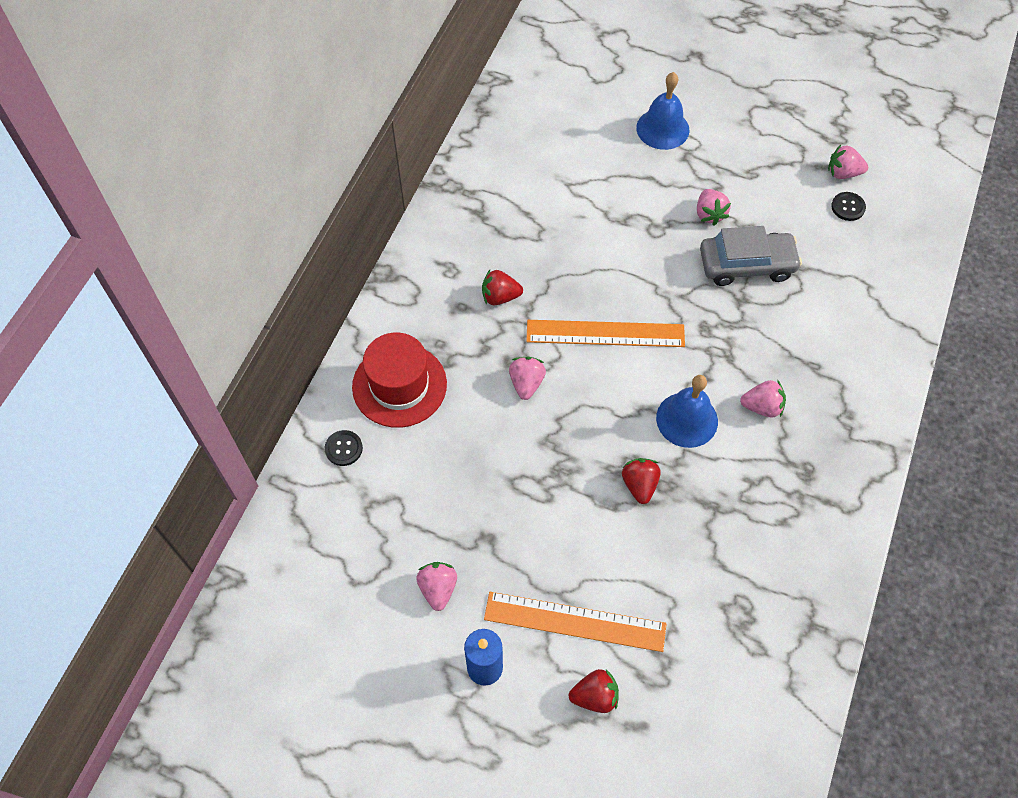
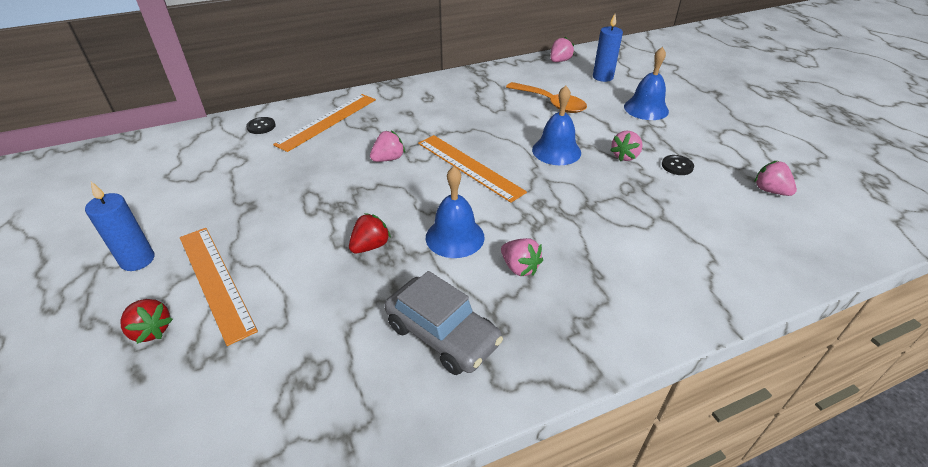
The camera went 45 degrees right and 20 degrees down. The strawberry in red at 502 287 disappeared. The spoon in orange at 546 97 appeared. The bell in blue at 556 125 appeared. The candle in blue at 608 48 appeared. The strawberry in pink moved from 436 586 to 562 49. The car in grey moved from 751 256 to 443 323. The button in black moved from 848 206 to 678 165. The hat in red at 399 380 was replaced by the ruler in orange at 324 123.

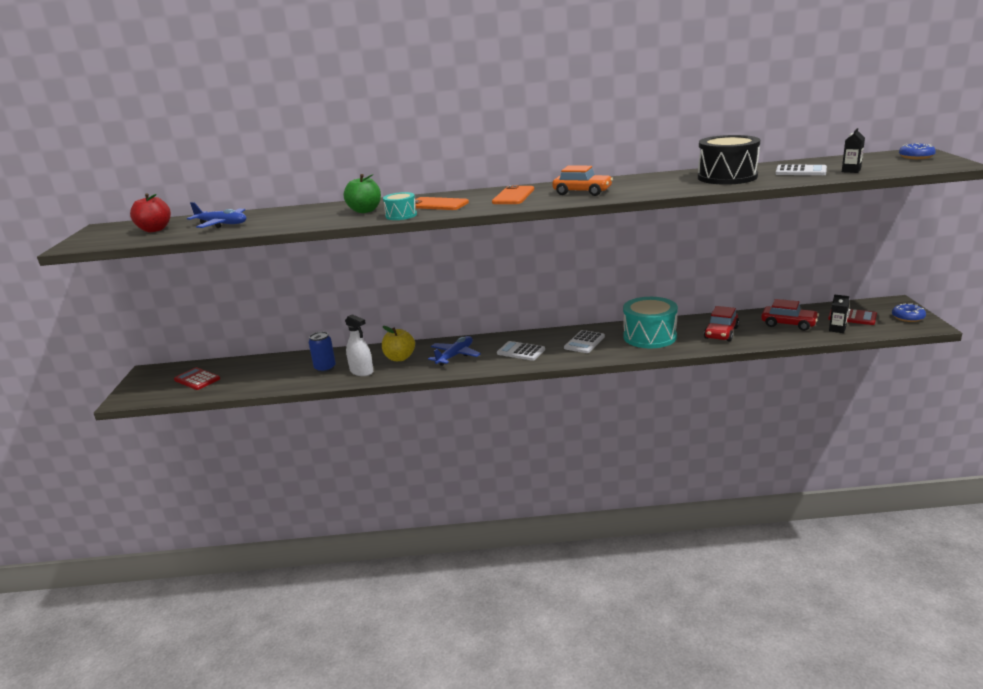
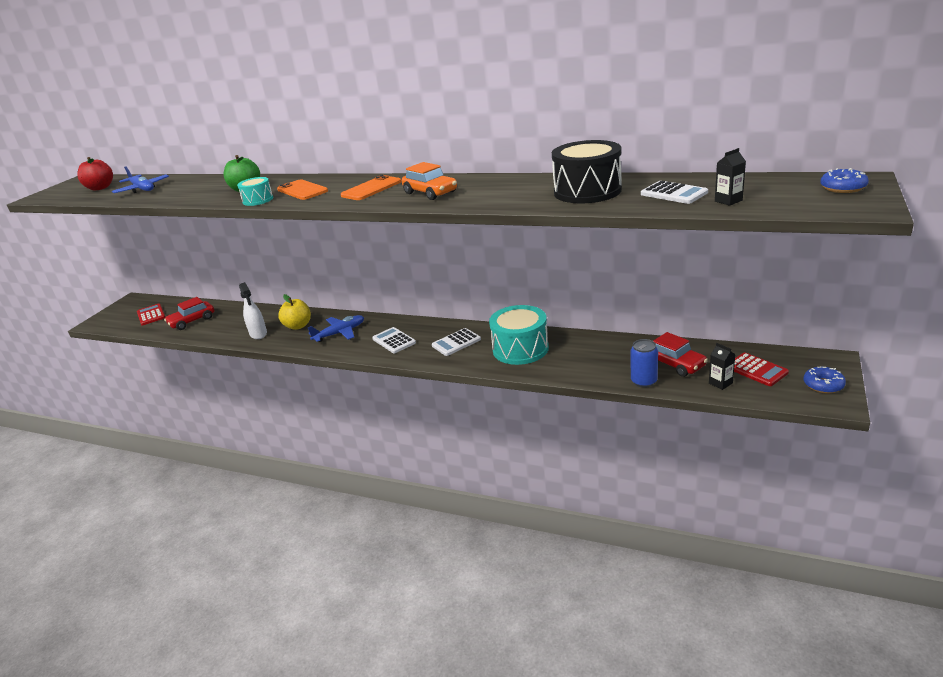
The camera went 25 degrees right and 5 degrees up. The can in blue moved from 322 352 to 644 363. The car in red moved from 721 323 to 189 313.

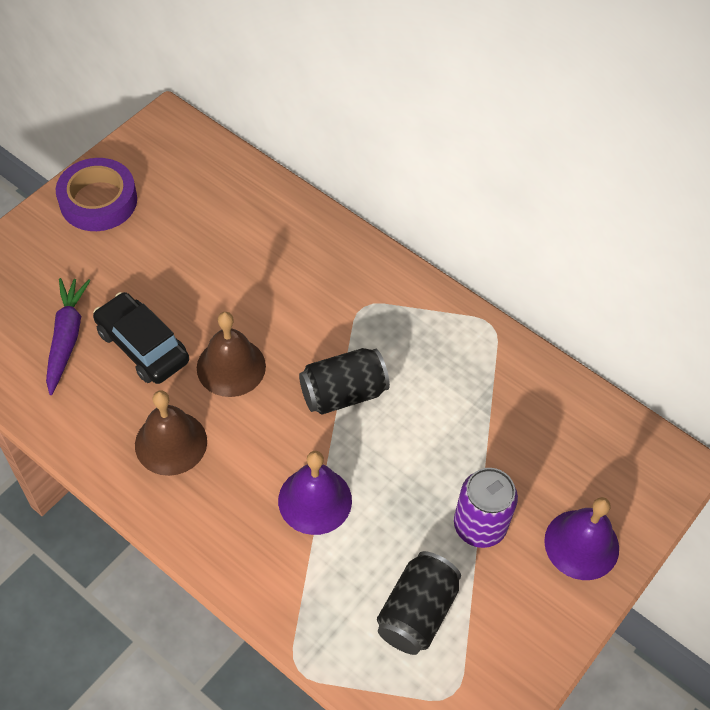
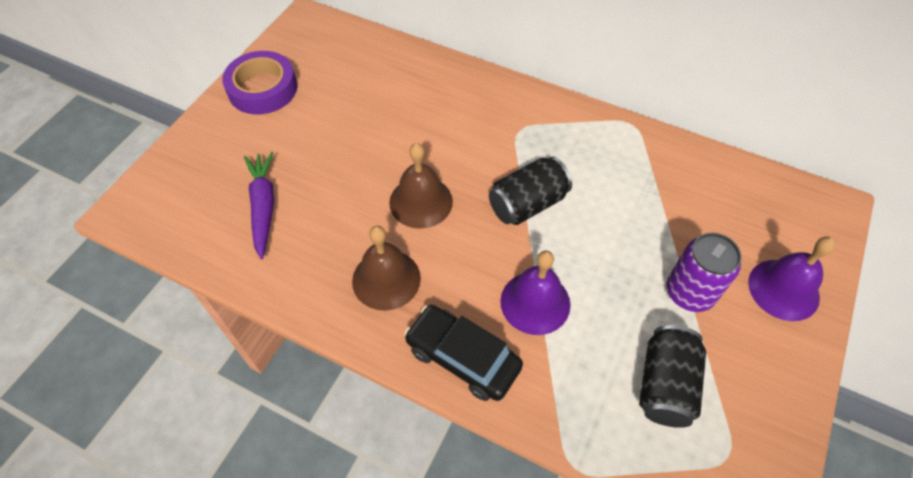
The camera went 10 degrees left and 0 degrees up. The car in black moved from 141 338 to 463 353.

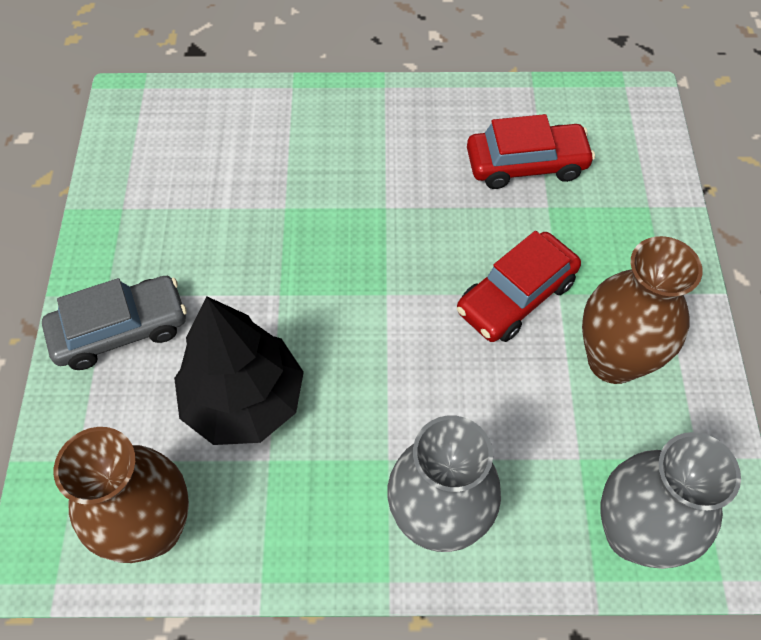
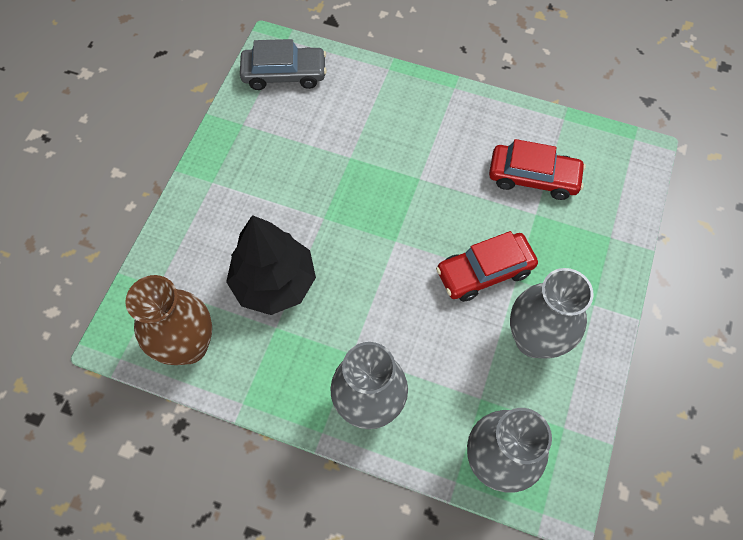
The camera went 20 degrees right and 5 degrees up. The car in grey moved from 114 323 to 283 64. The vase in brown at 642 310 became the vase in grey at 551 313.

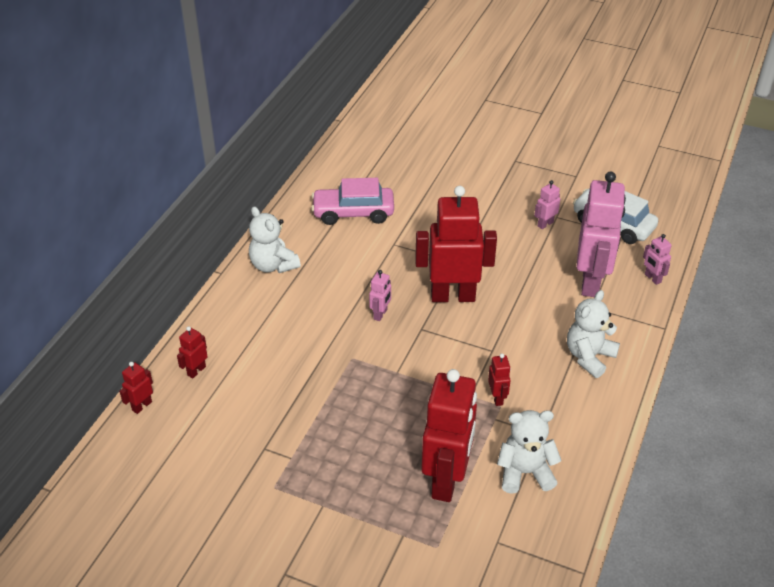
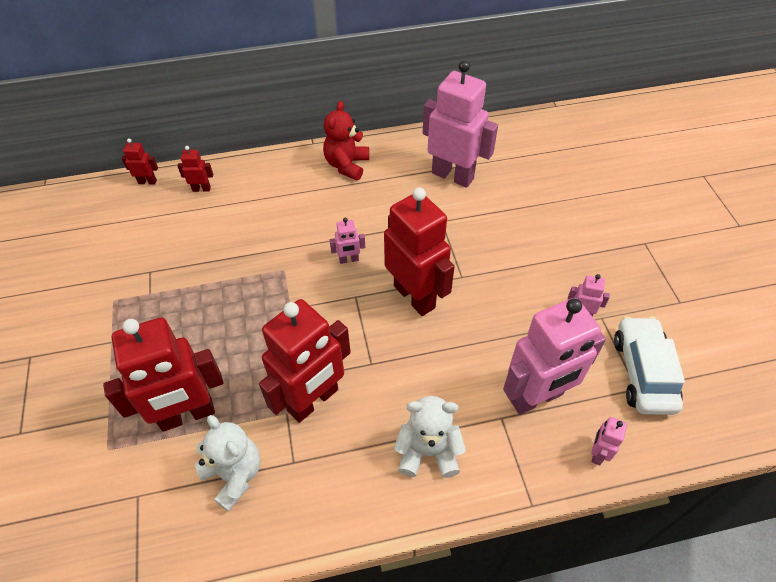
The camera went 55 degrees right and 10 degrees up. The car in pink at 352 201 was replaced by the robot in pink at 460 124. The teddy bear in white at 275 239 became the teddy bear in red at 346 140. The robot in red at 499 379 changed to 2.35 times the size.

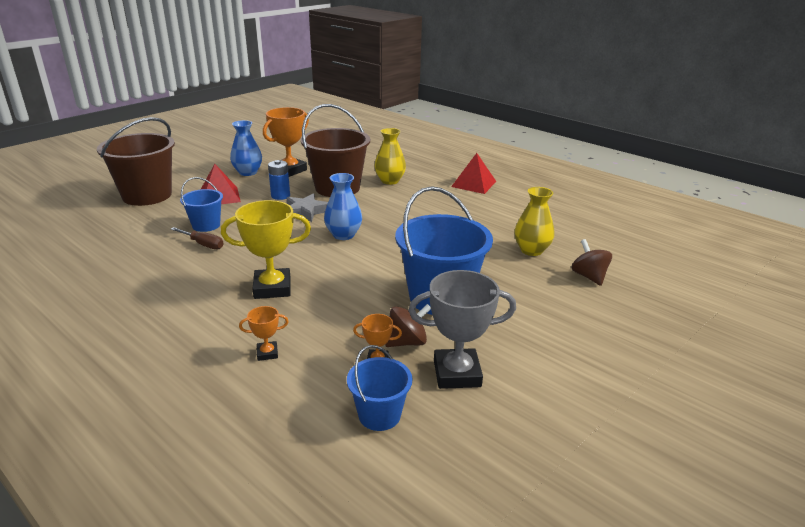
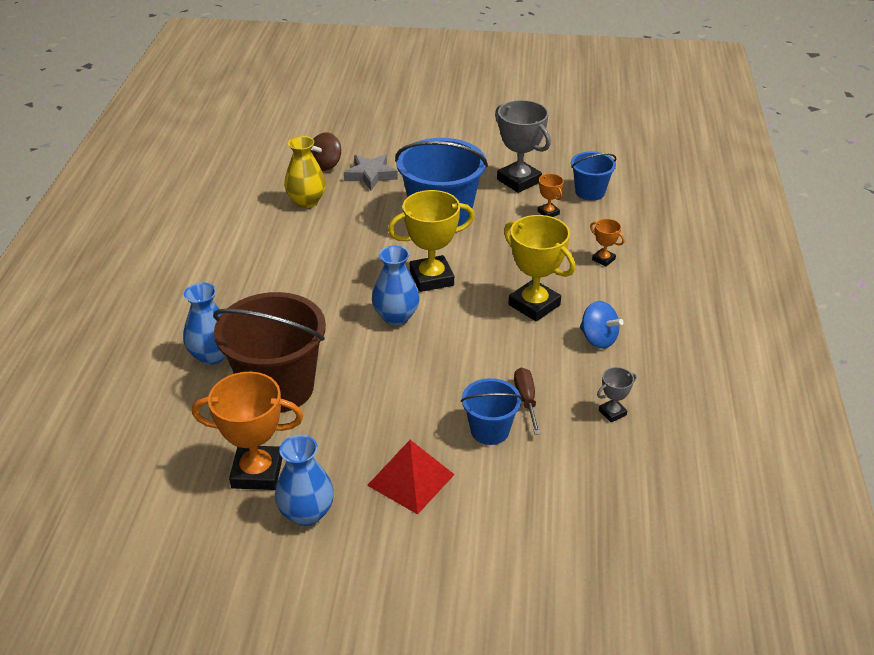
The camera went 125 degrees left and 10 degrees up. The bucket in brown at 136 161 disappeared. The battery in blue at 279 180 disappeared. The spinning top in brown at 408 325 disappeared. The pyramid in red at 473 173 disappeared. The trophy in yellow at 431 241 appeared. The spinning top in blue at 602 325 appeared. The trophy in grey at 616 394 appeared. The star in grey moved from 307 207 to 371 172. The vase in yellow at 390 156 became the vase in blue at 204 323.

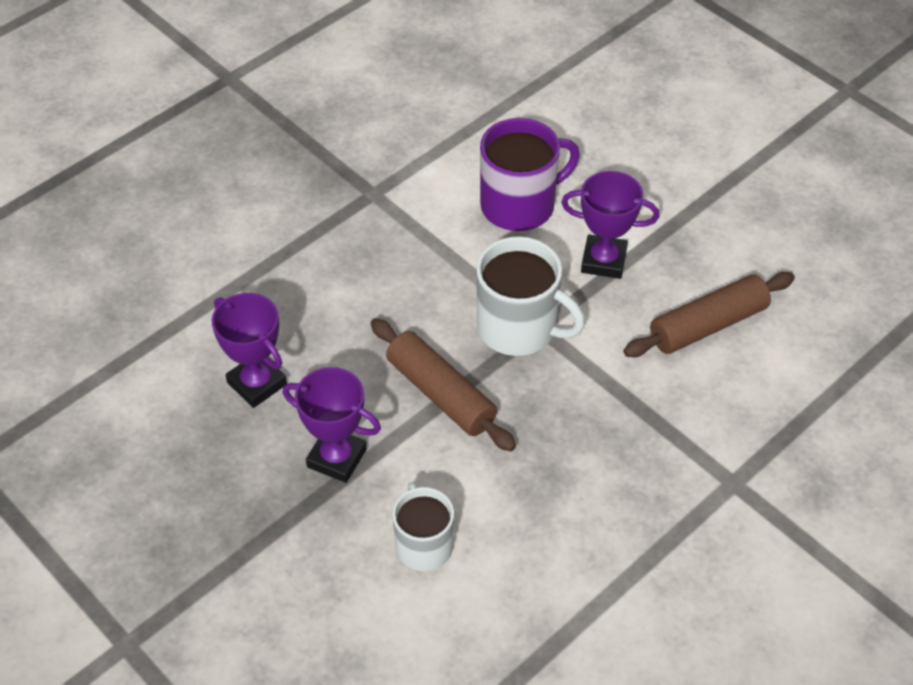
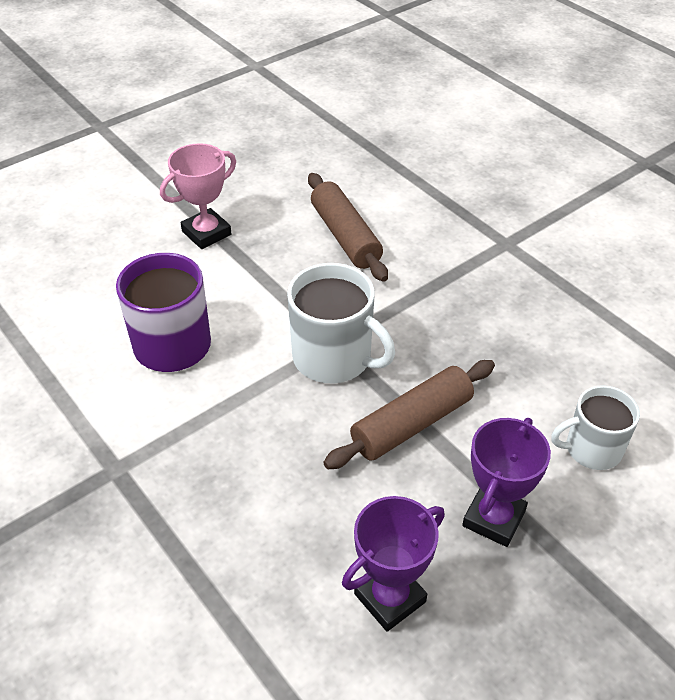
The camera went 85 degrees left and 5 degrees down. The trophy in purple at 610 225 disappeared. The trophy in pink at 198 196 appeared. The mug in white at 530 296 turned 90 degrees clockwise.

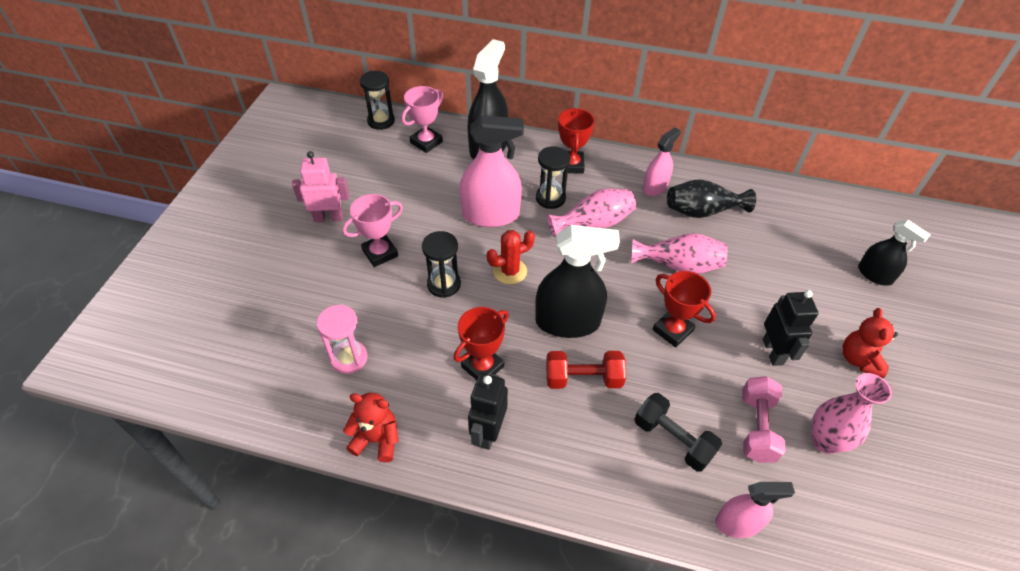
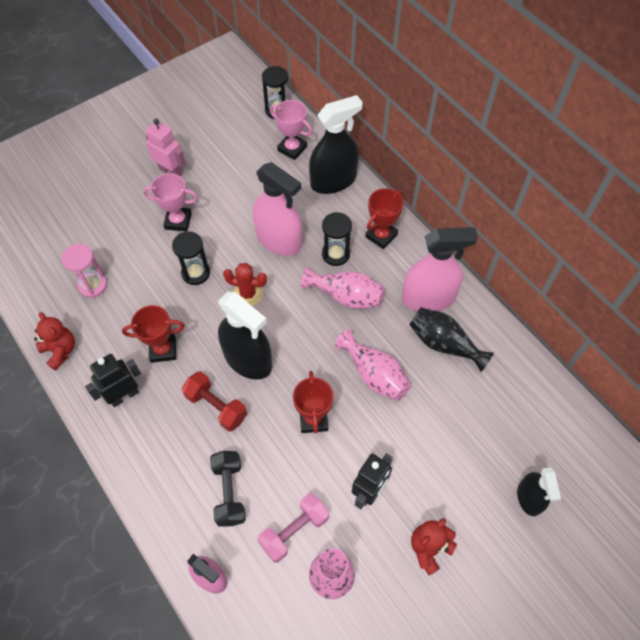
The camera went 40 degrees right and 10 degrees up. The trophy in pink at 422 119 turned 45 degrees clockwise. The spray bottle in pink at 662 161 changed to 1.70 times the size.

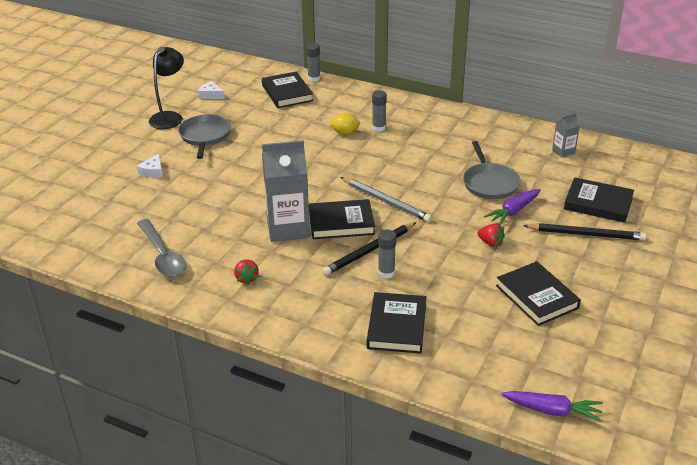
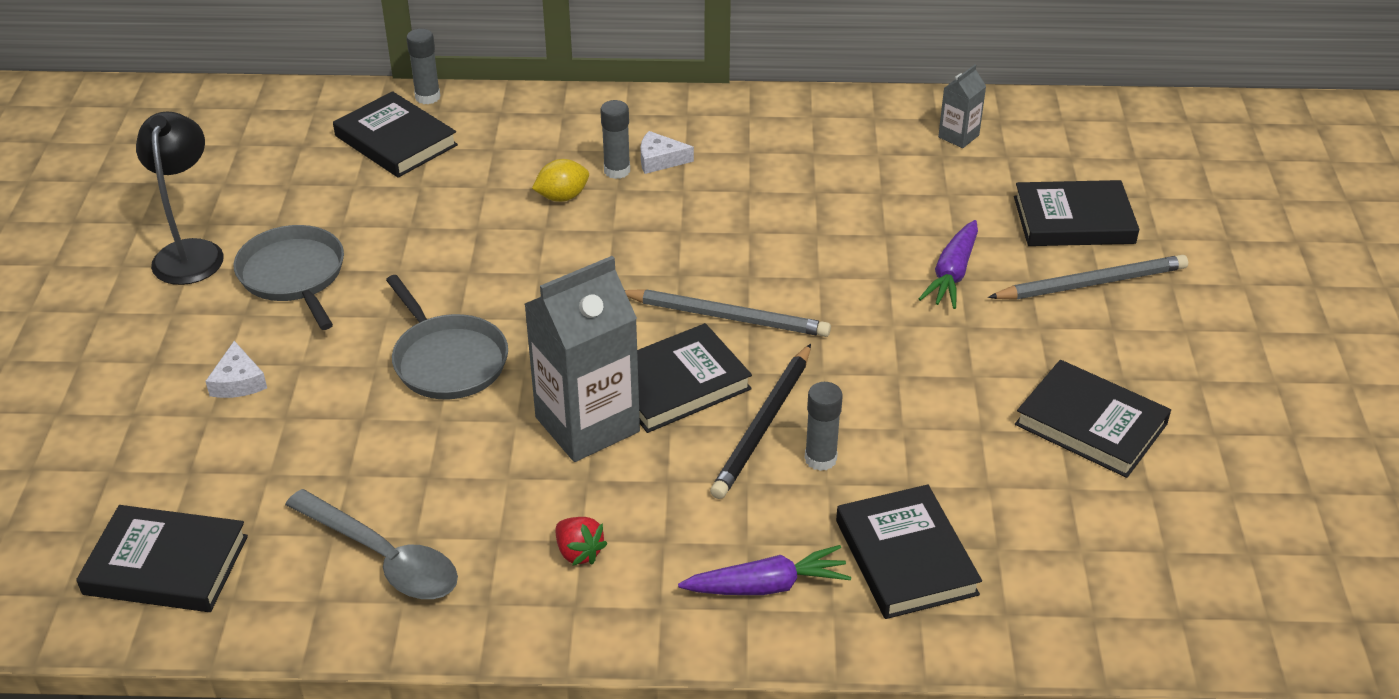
The camera went 25 degrees left and 5 degrees up. The strawberry in red at 491 235 disappeared. The book in black at 162 558 appeared. The cheese in white moved from 211 90 to 667 152. The pan in grey moved from 492 170 to 447 337. The carrot in purple moved from 552 406 to 764 570. The pencil in black at 584 232 became the pencil in grey at 1088 277.

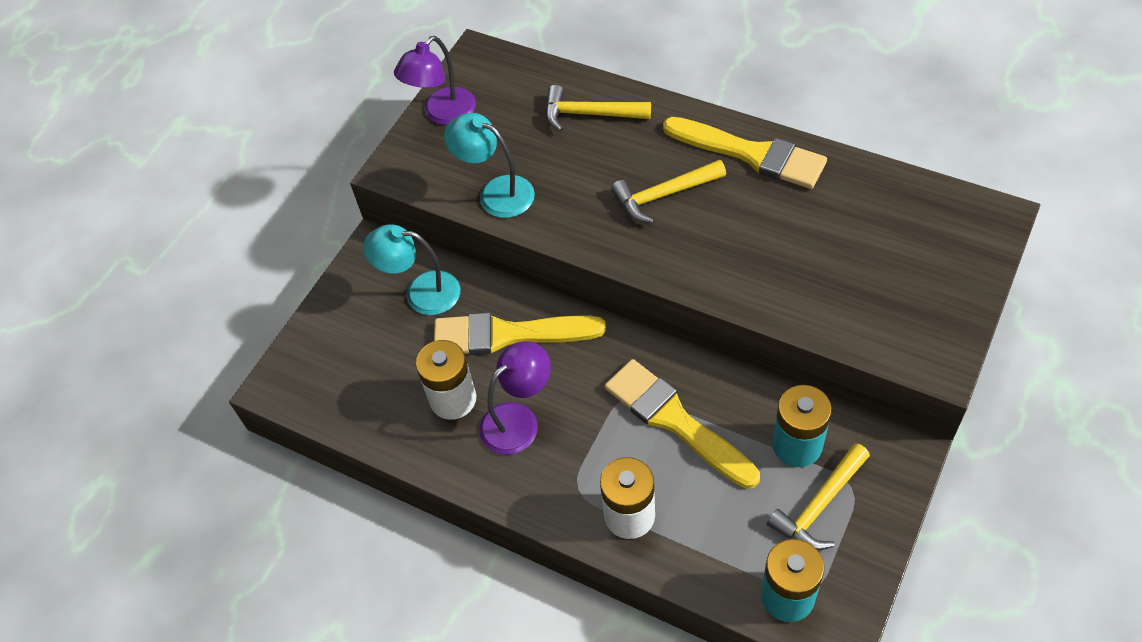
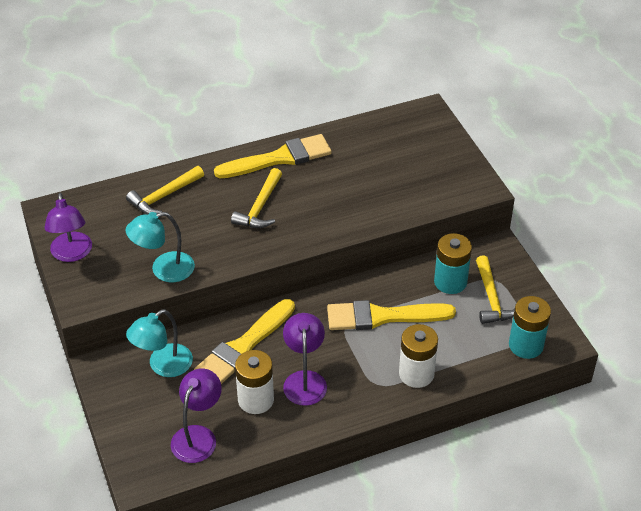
The camera went 55 degrees left and 10 degrees down. The lamp in purple at 196 415 appeared.

